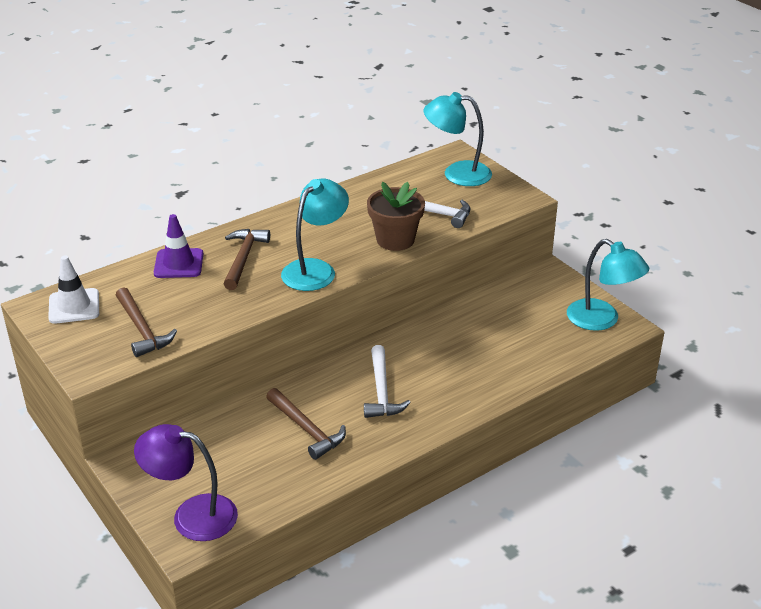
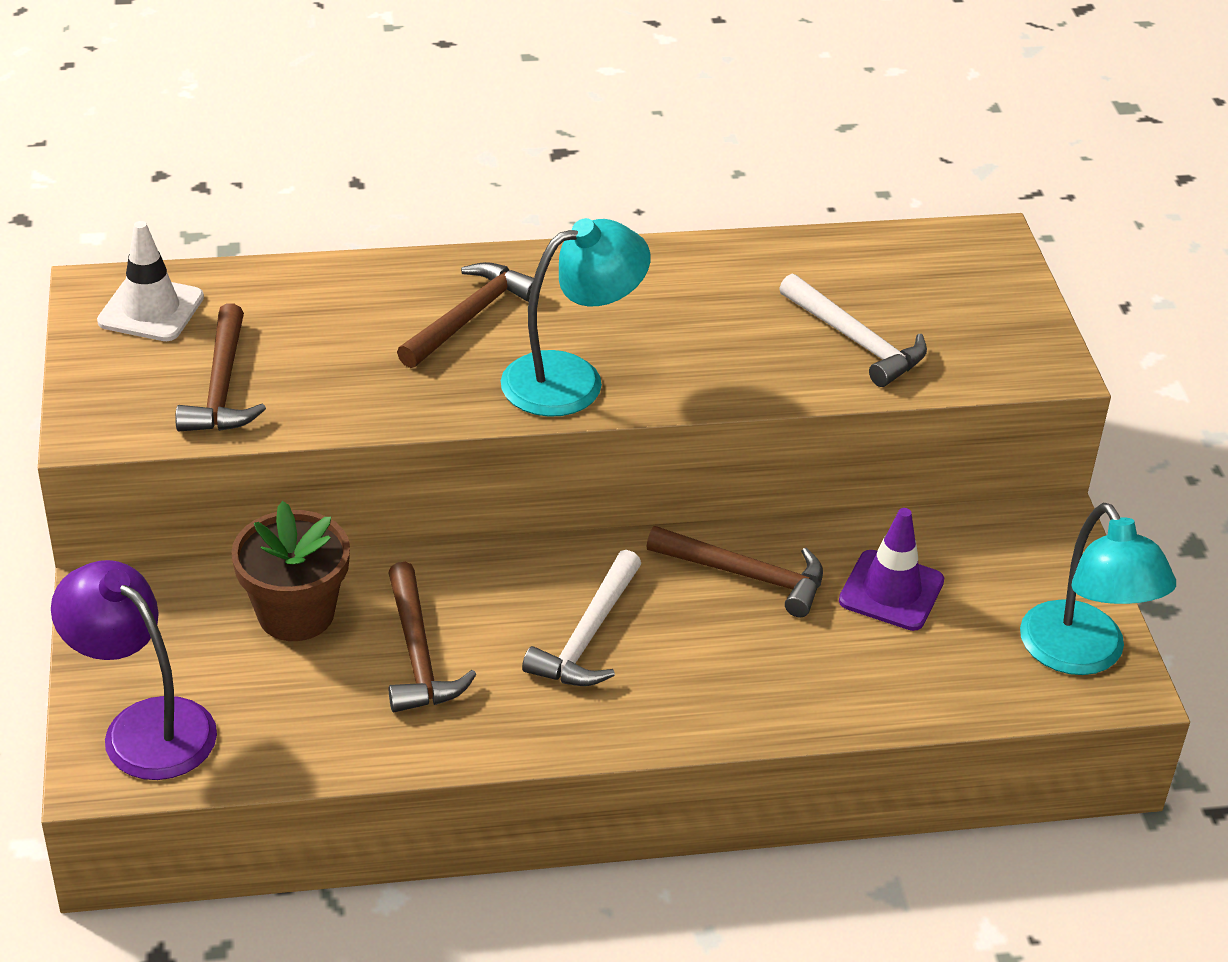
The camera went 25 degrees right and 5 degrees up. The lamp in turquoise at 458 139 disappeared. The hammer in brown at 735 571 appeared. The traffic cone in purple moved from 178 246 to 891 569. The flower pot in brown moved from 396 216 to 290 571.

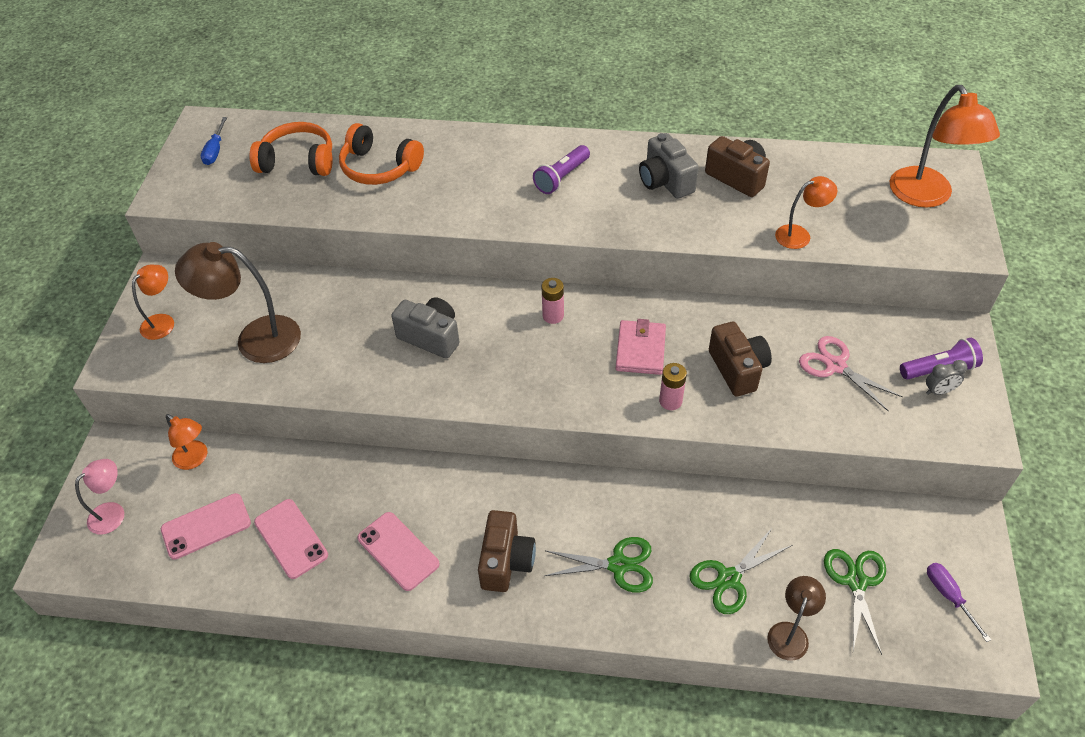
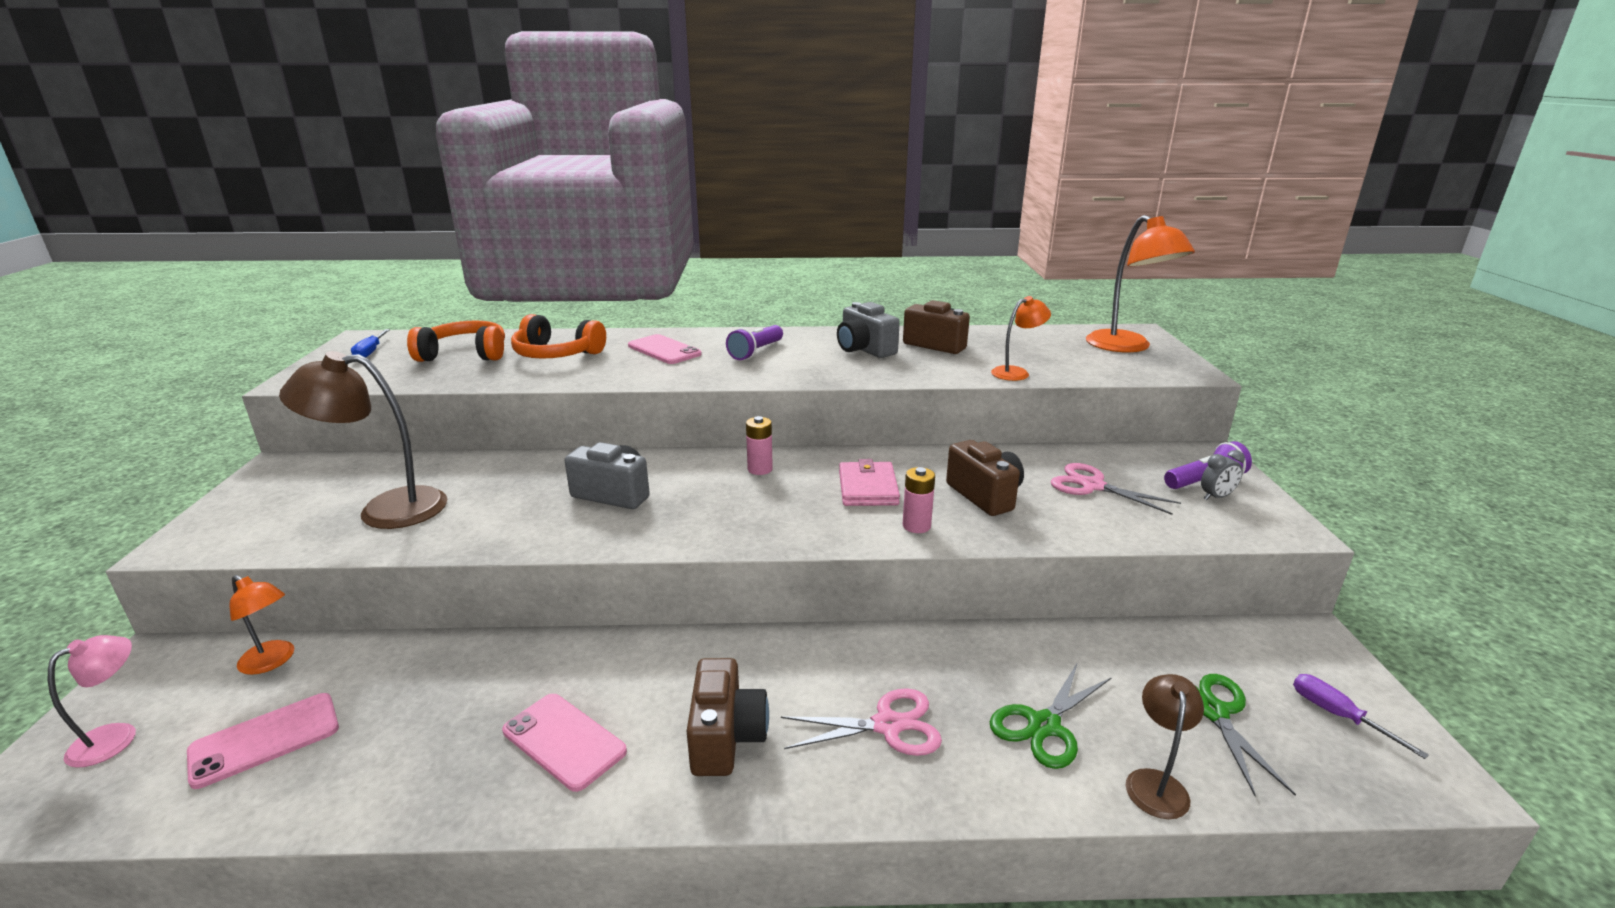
The camera went 10 degrees left and 25 degrees down. The lamp in orange at 153 302 disappeared. The phone in pink moved from 291 539 to 665 349. The scissors in green at 598 565 became the scissors in pink at 861 722.

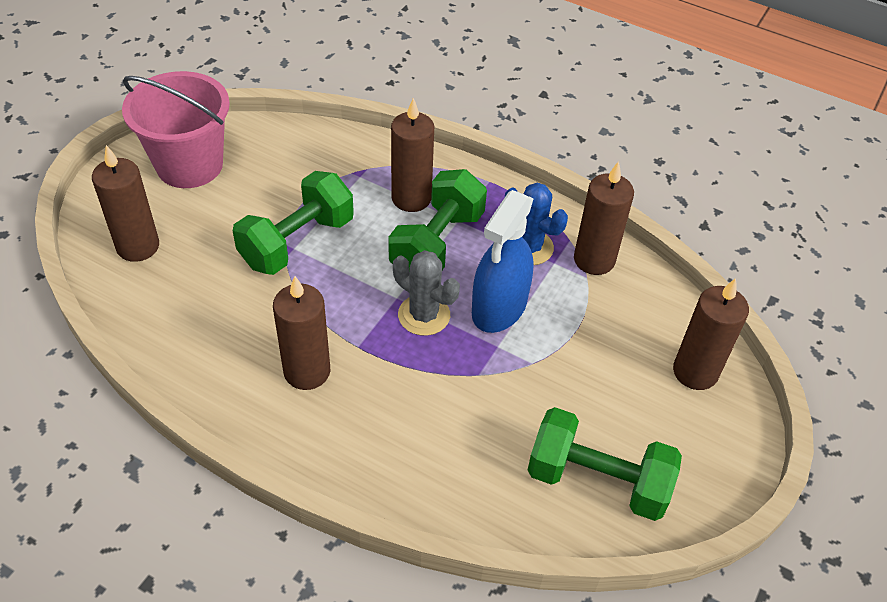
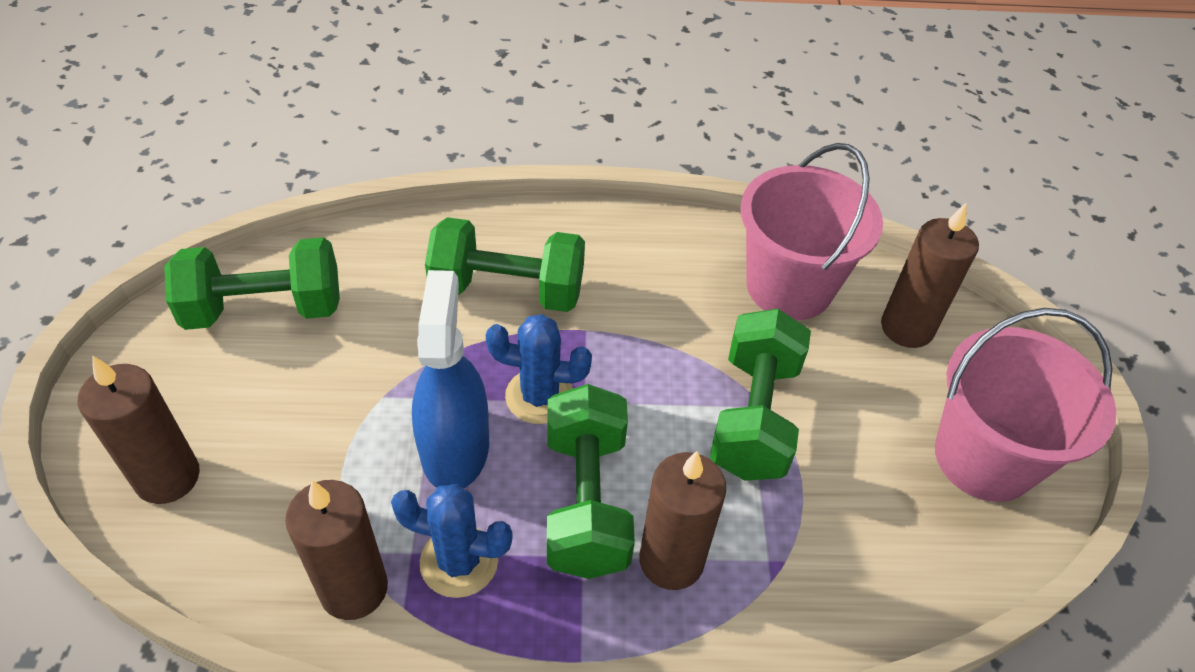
The camera went 150 degrees right and 0 degrees up. The candle in brown at 301 333 disappeared. The dumbbell in green at 505 264 appeared. The bucket in pink at 811 231 appeared. The cactus in grey at 426 293 became the cactus in blue at 539 369.

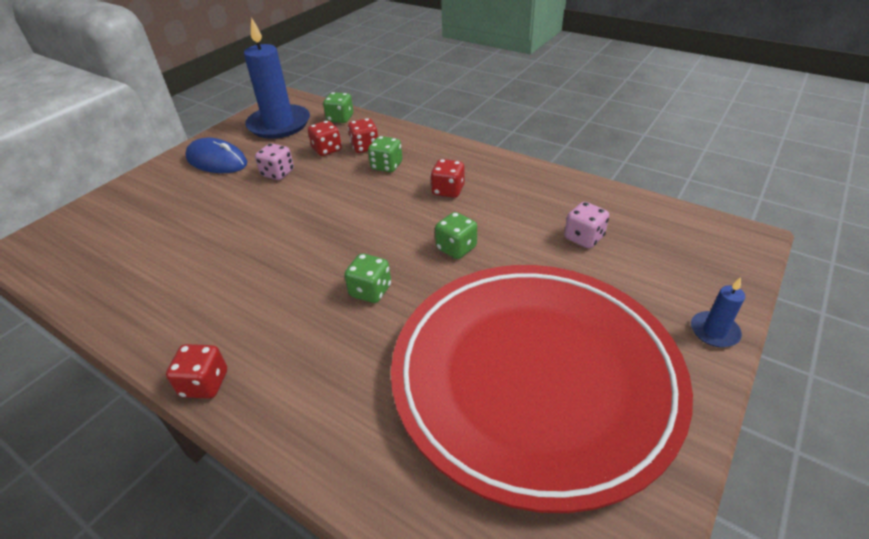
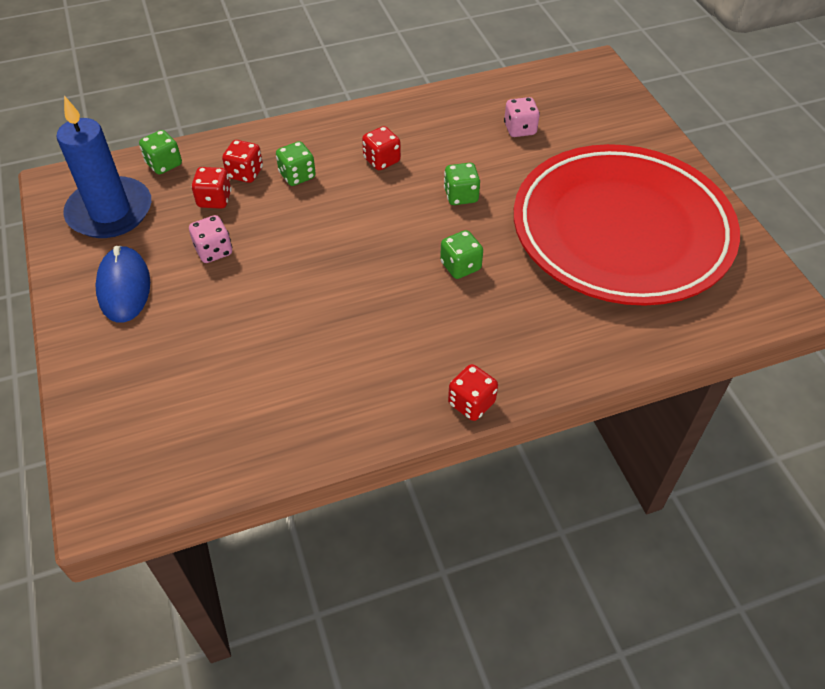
The camera went 55 degrees left and 10 degrees up. The candle in blue at 718 312 disappeared. The mouse in blue at 216 155 turned 75 degrees counterclockwise.

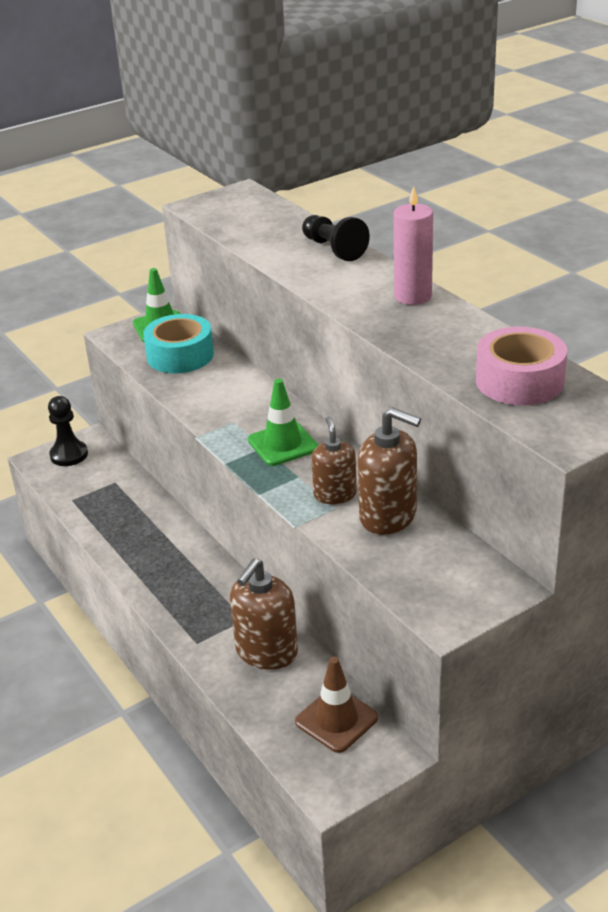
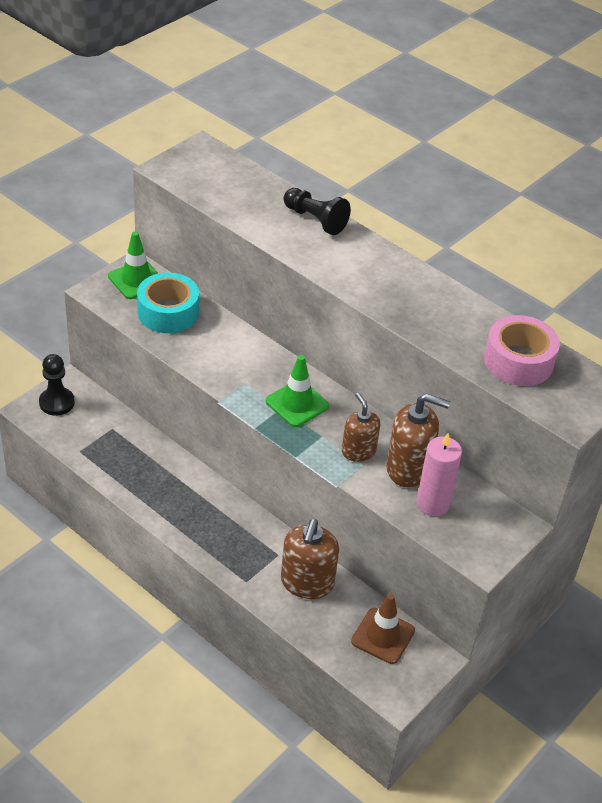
The camera went 20 degrees left and 10 degrees up. The candle in pink moved from 413 245 to 439 474.

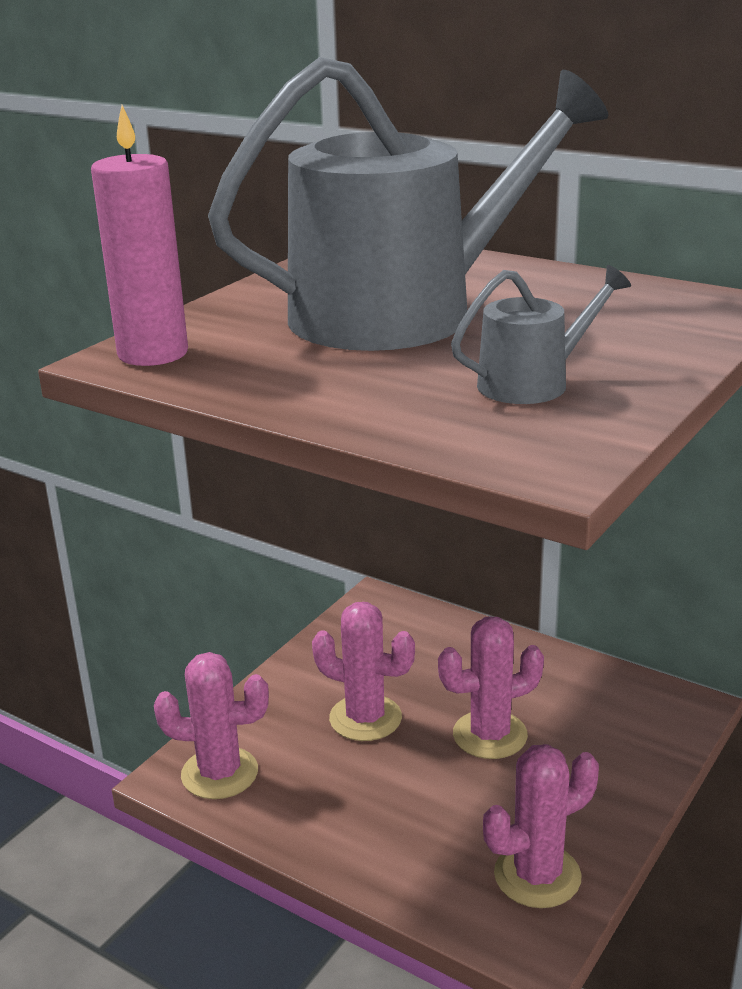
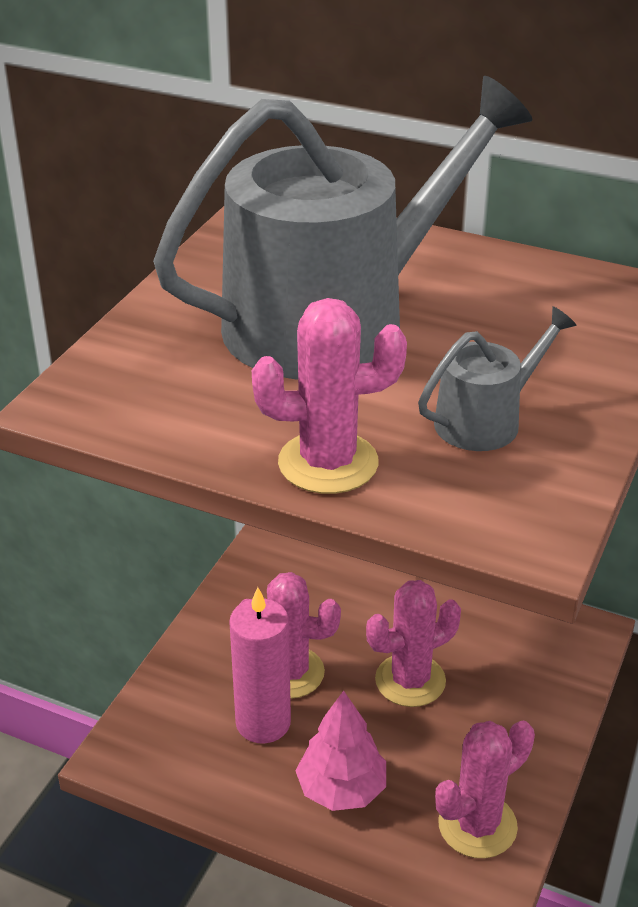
The camera went 10 degrees left and 10 degrees up. The tree in pink at 340 751 appeared. The candle in pink moved from 139 235 to 260 665. The cactus in pink moved from 211 725 to 329 396.

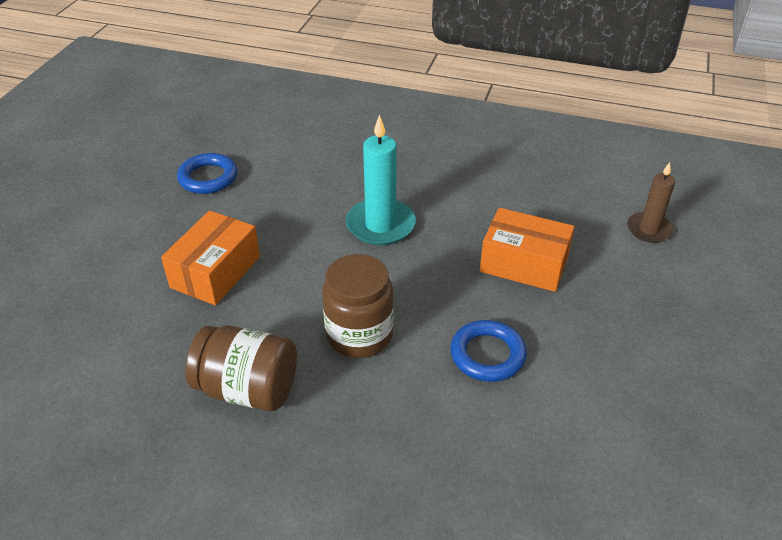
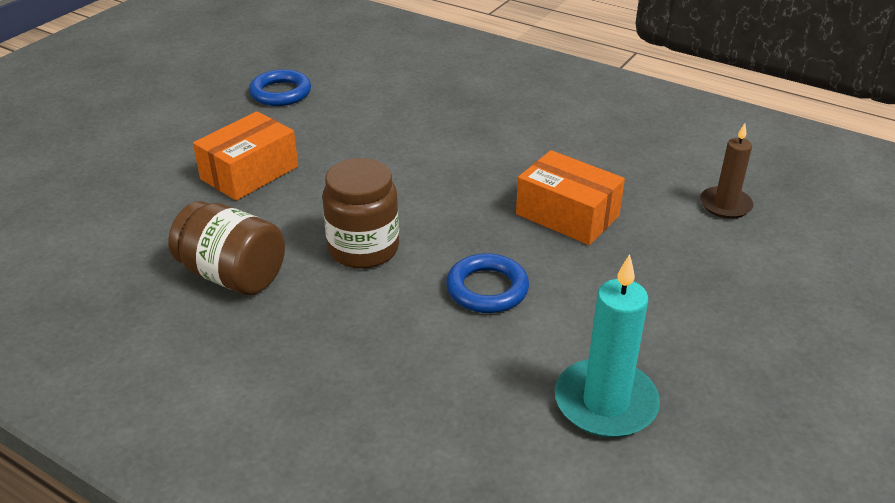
The camera went 15 degrees right and 5 degrees down. The candle in turquoise moved from 381 179 to 607 346.

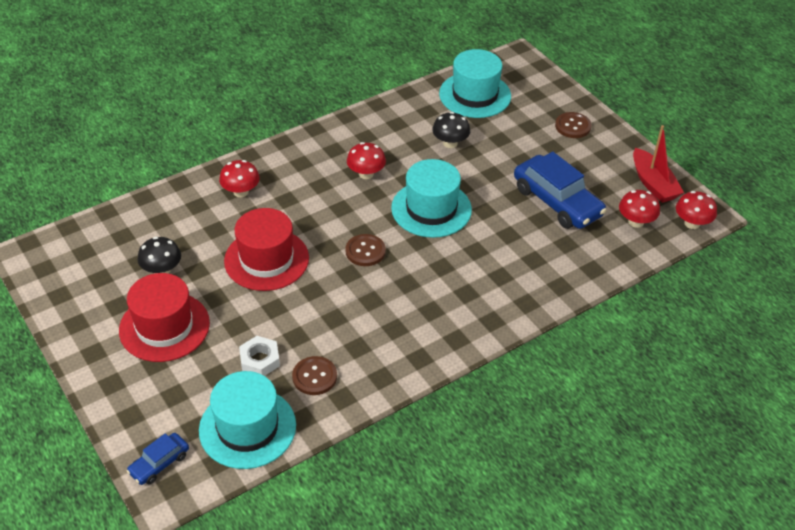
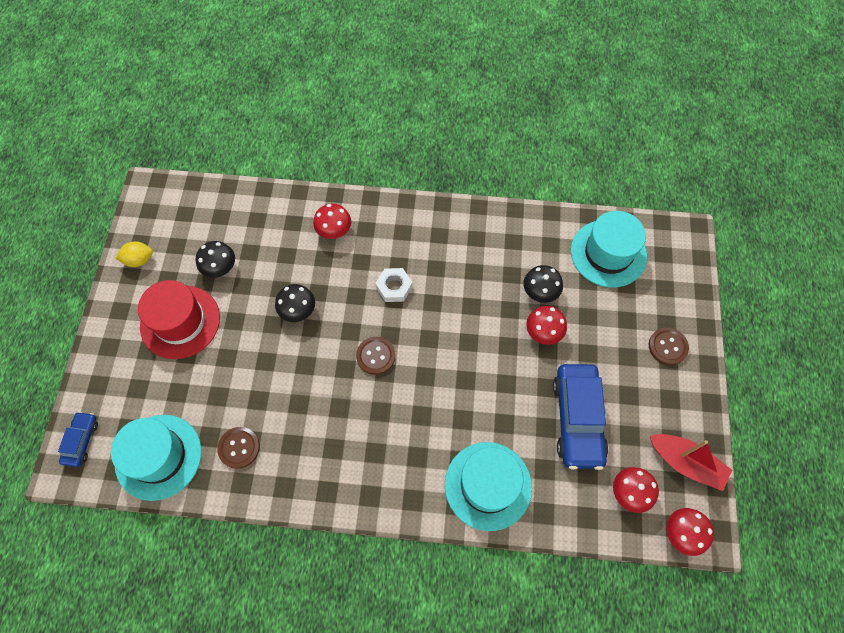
The camera went 40 degrees right and 20 degrees up. The lemon in yellow at 134 254 appeared. The nut in white moved from 259 356 to 394 285. The mushroom in red moved from 366 160 to 546 325. The hat in turquoise moved from 431 198 to 488 486. The hat in red at 266 249 was replaced by the mushroom in black at 295 303. The car in blue at 158 459 turned 105 degrees clockwise. The boat in red at 658 164 turned 75 degrees counterclockwise.

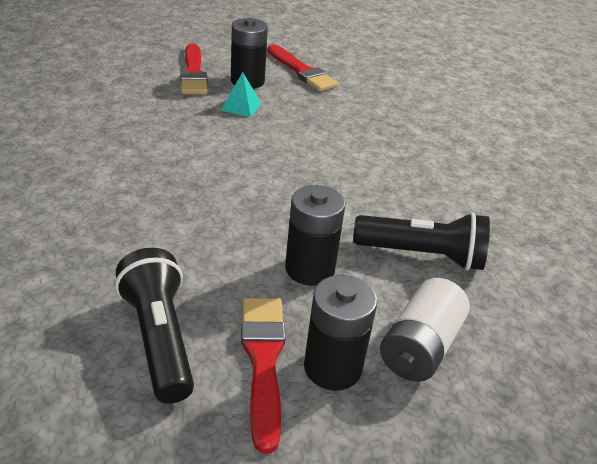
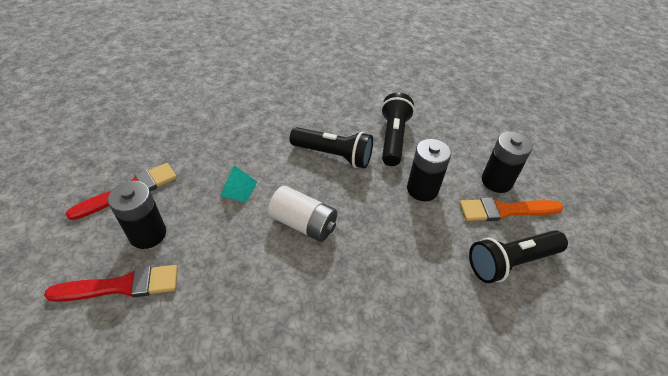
The camera went 90 degrees left and 10 degrees up. The flashlight in black at 331 147 appeared. The pyramid in turquoise moved from 241 94 to 238 183. The battery in white moved from 425 330 to 302 214. The brush in red at 263 376 became the brush in orange at 511 209.

